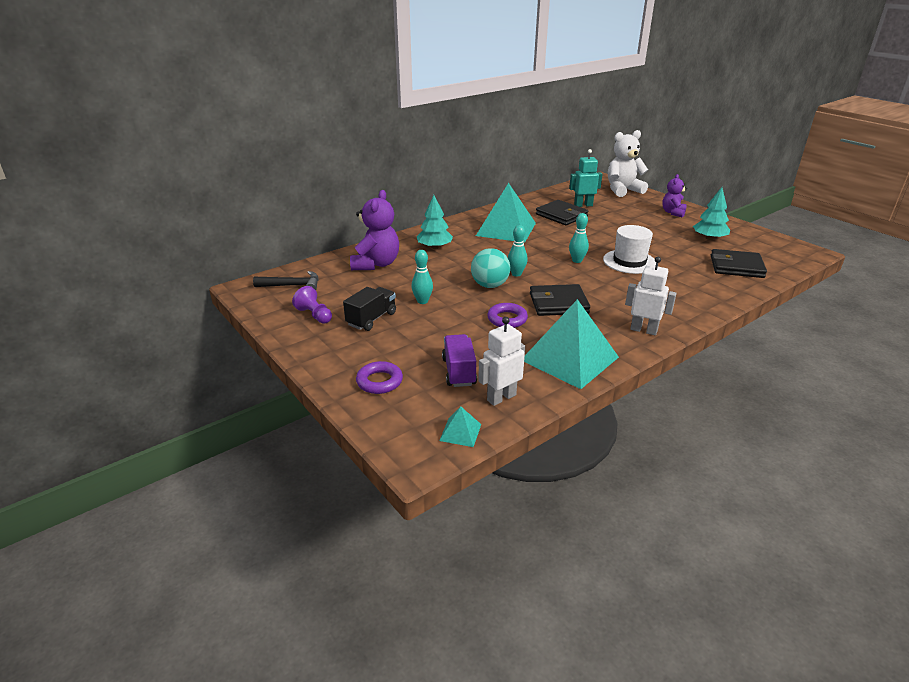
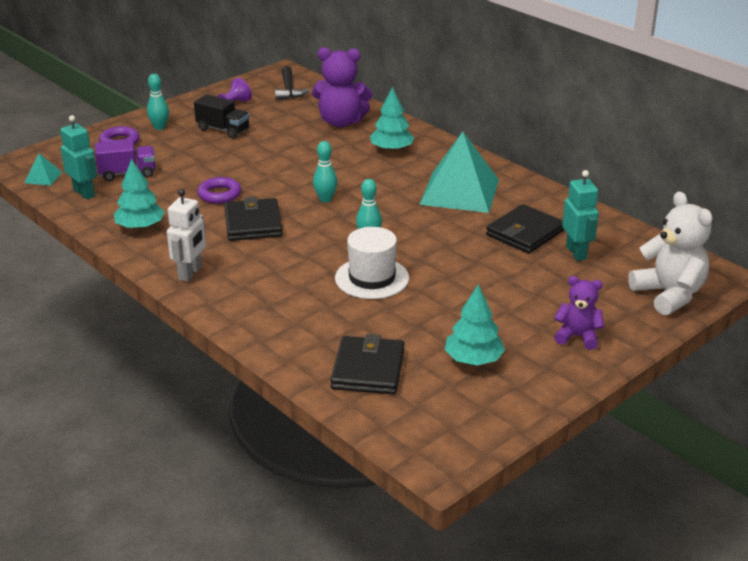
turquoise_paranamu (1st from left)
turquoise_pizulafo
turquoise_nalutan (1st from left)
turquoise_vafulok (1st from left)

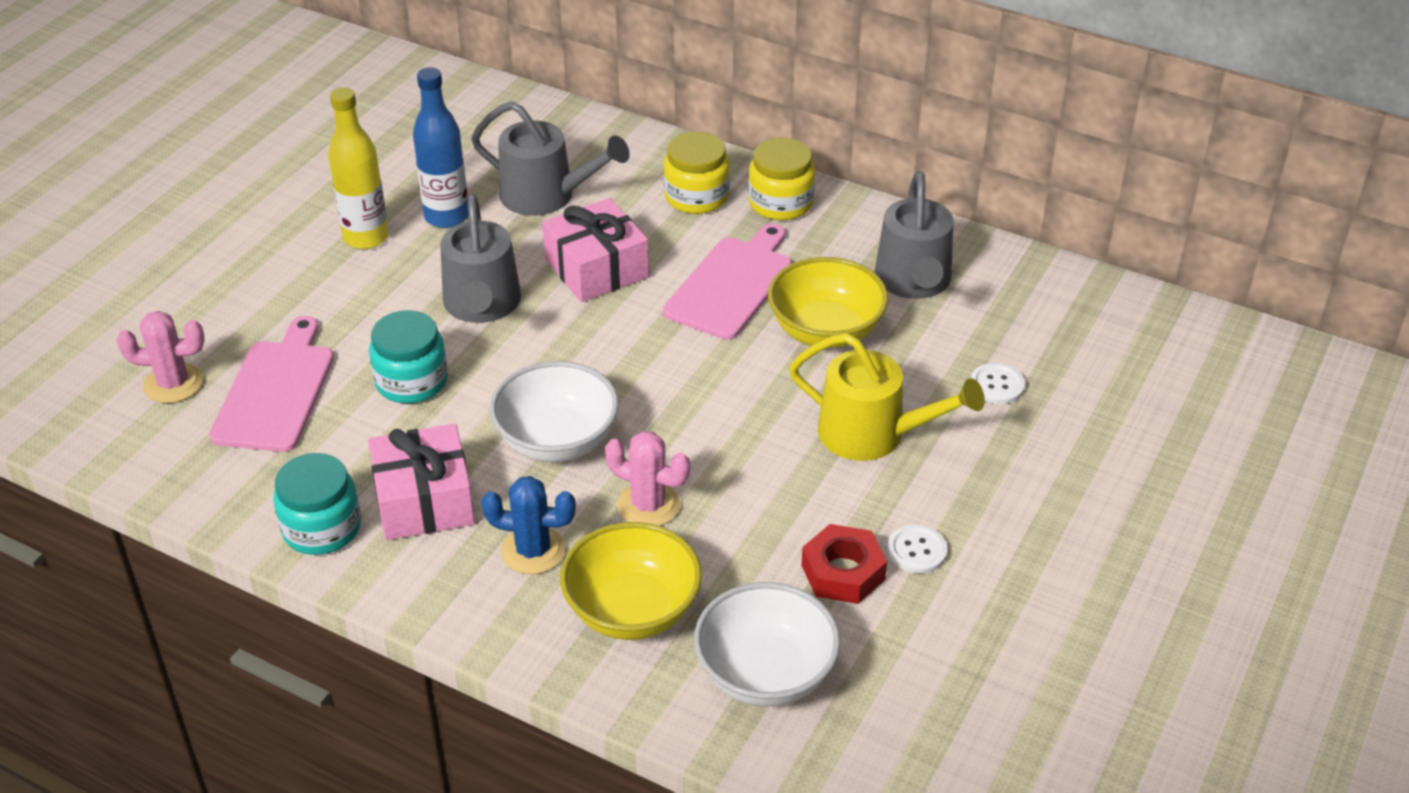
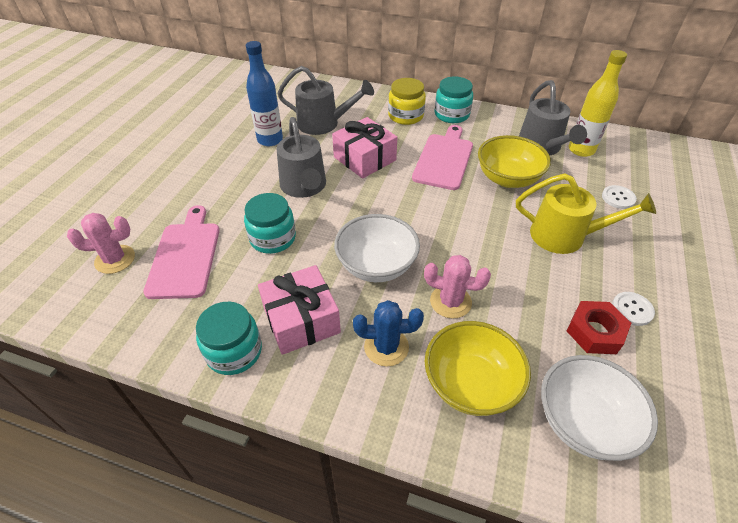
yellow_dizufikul
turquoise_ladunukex (3rd from left)

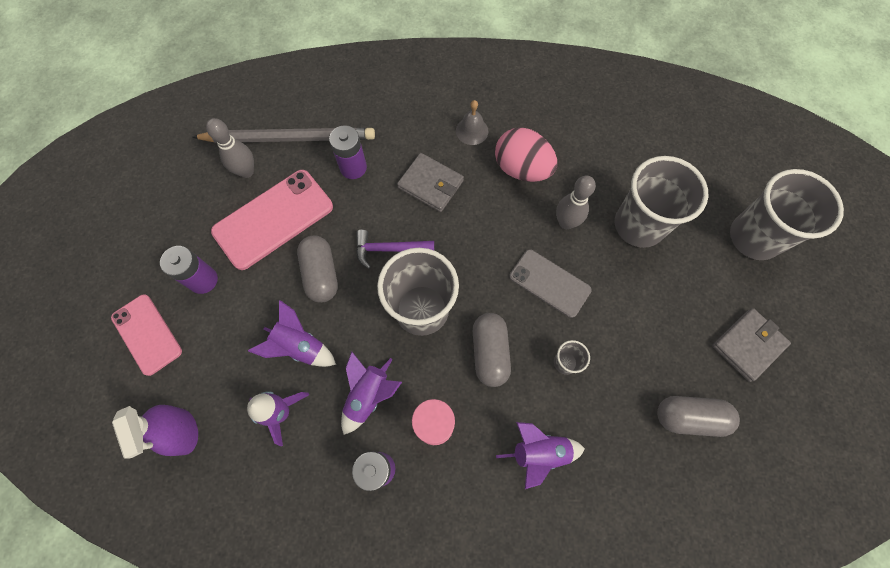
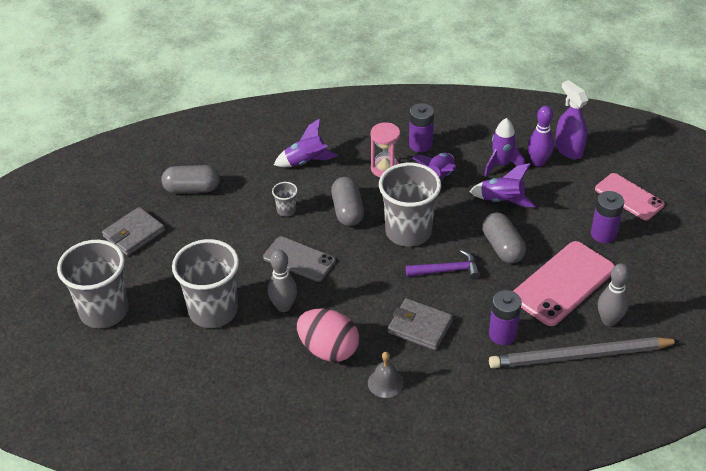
purple_paranamu

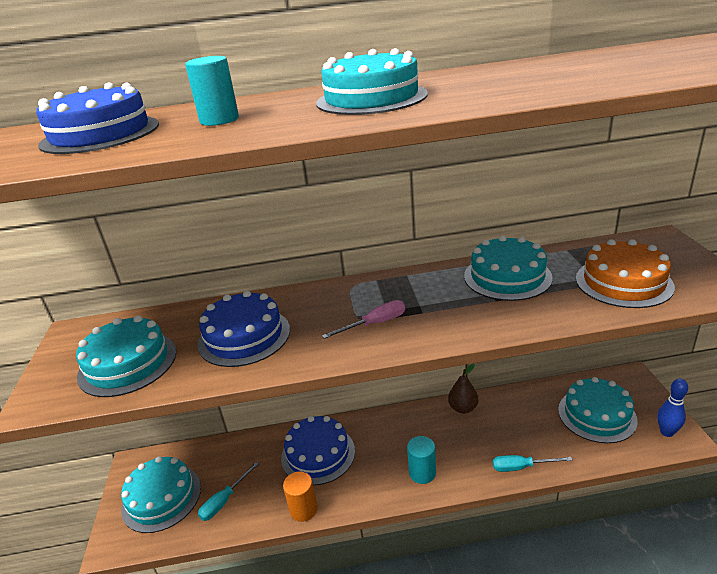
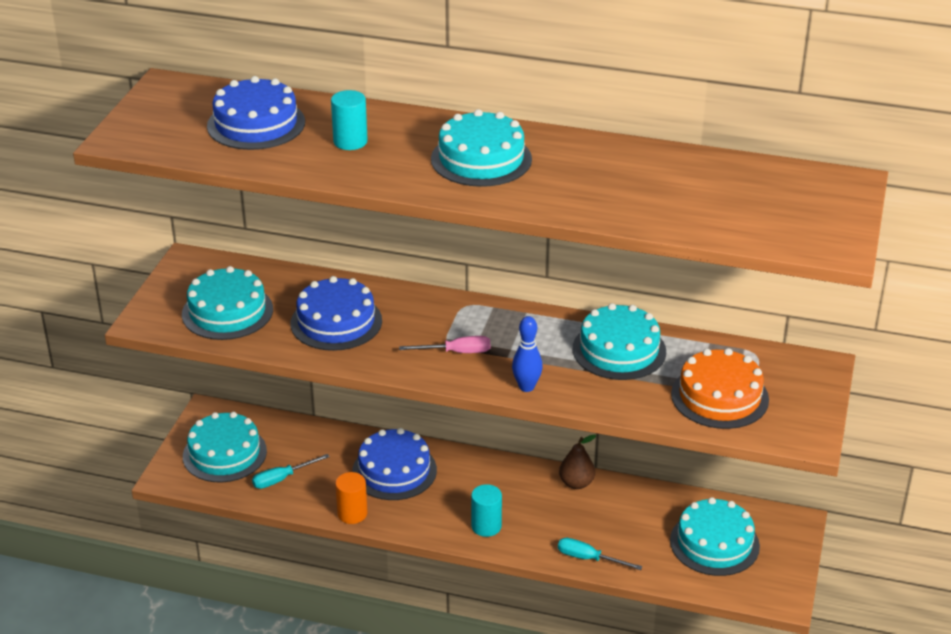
blue_paranamu

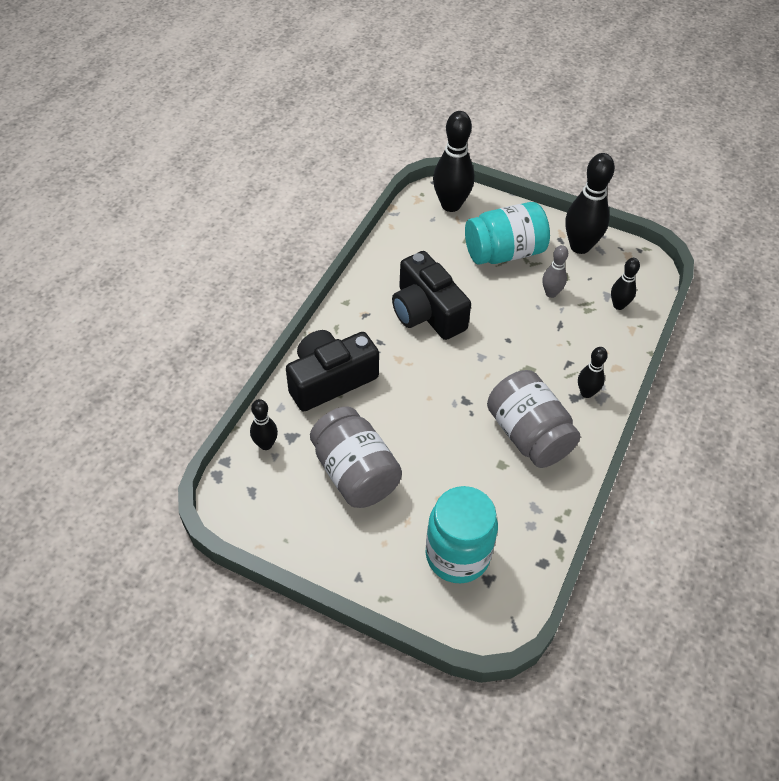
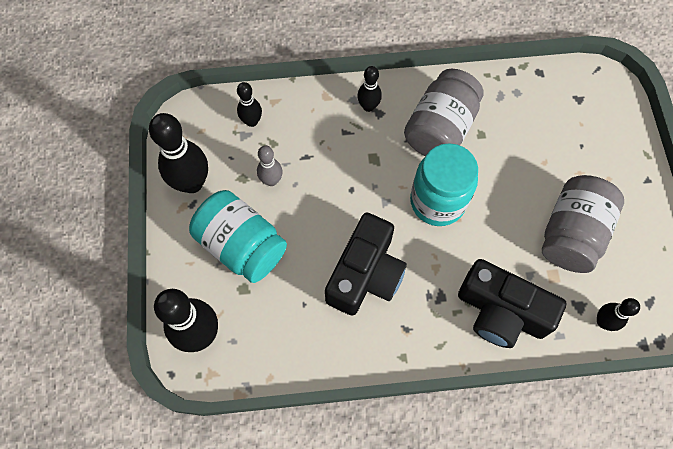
turquoise_ladunukex (2nd from left)

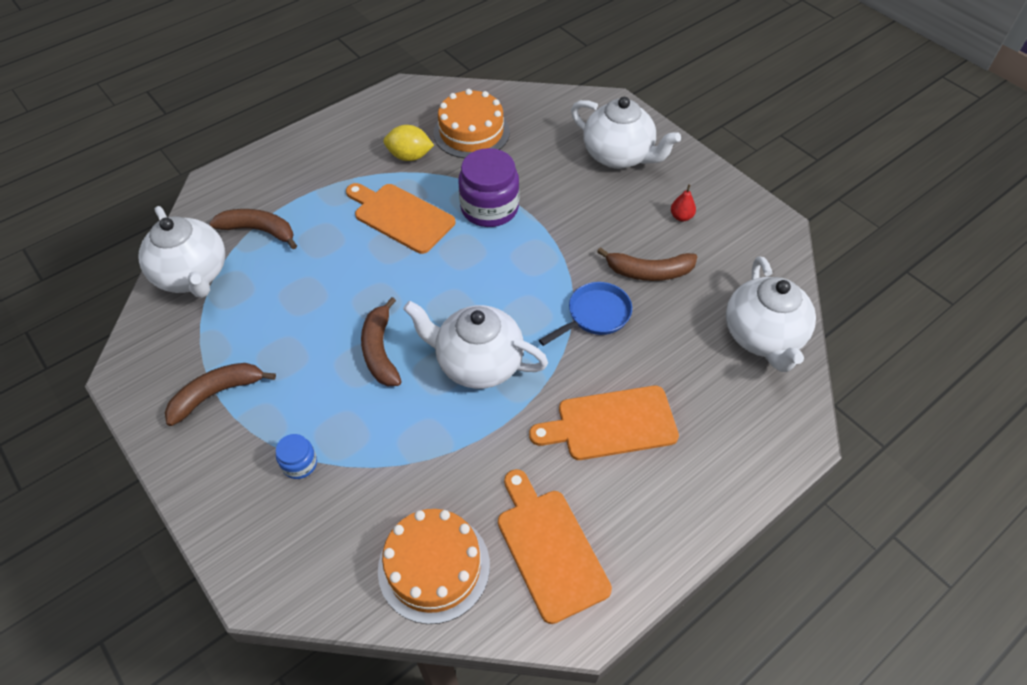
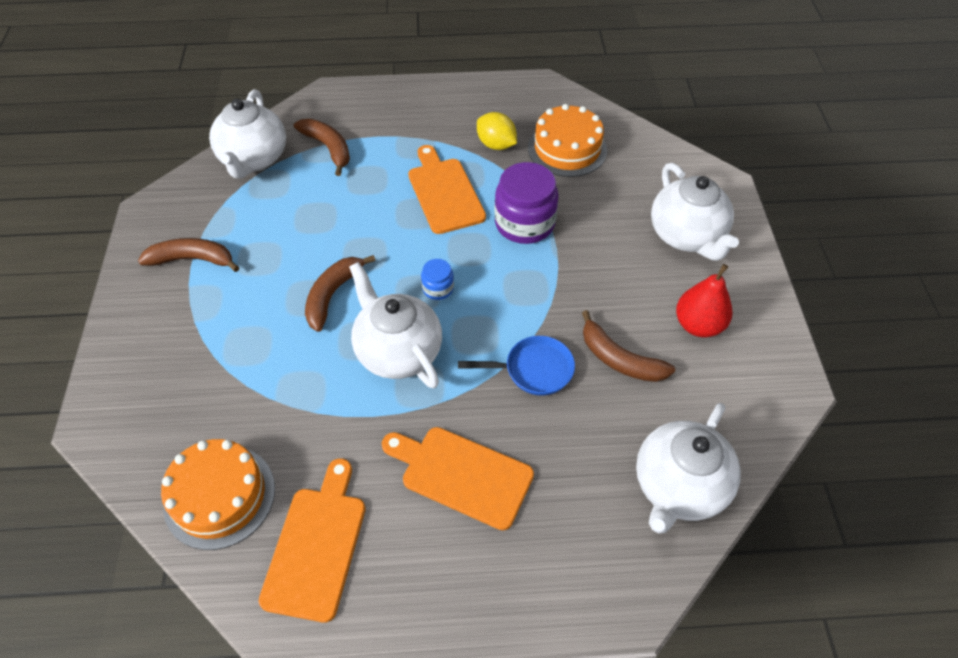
blue_ladunukex
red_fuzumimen

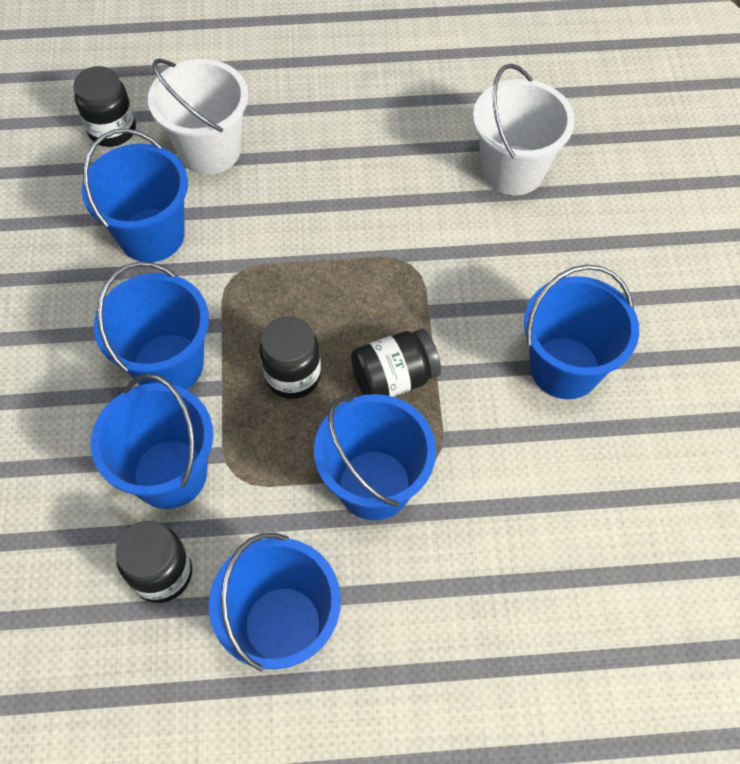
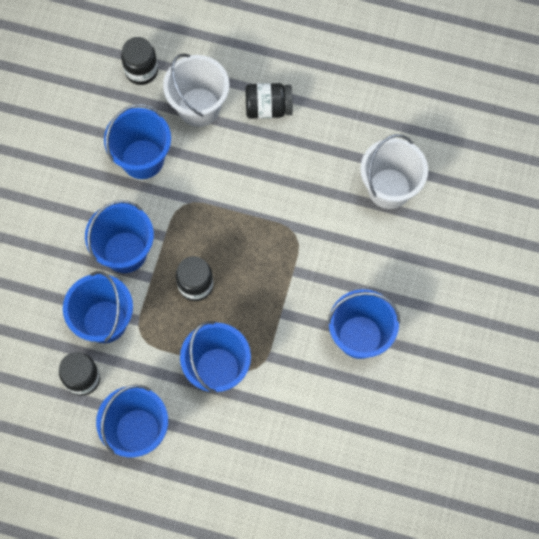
black_ladunukex (4th from left)

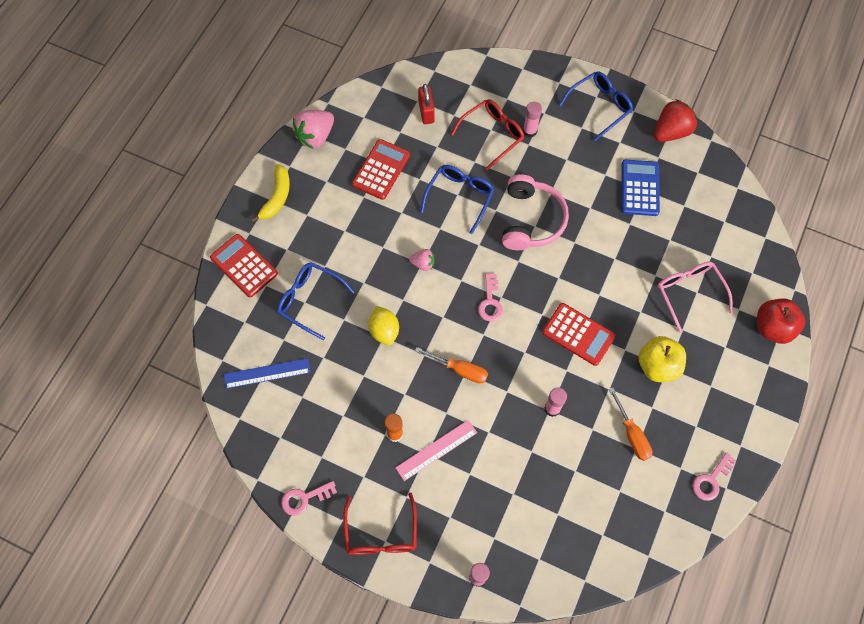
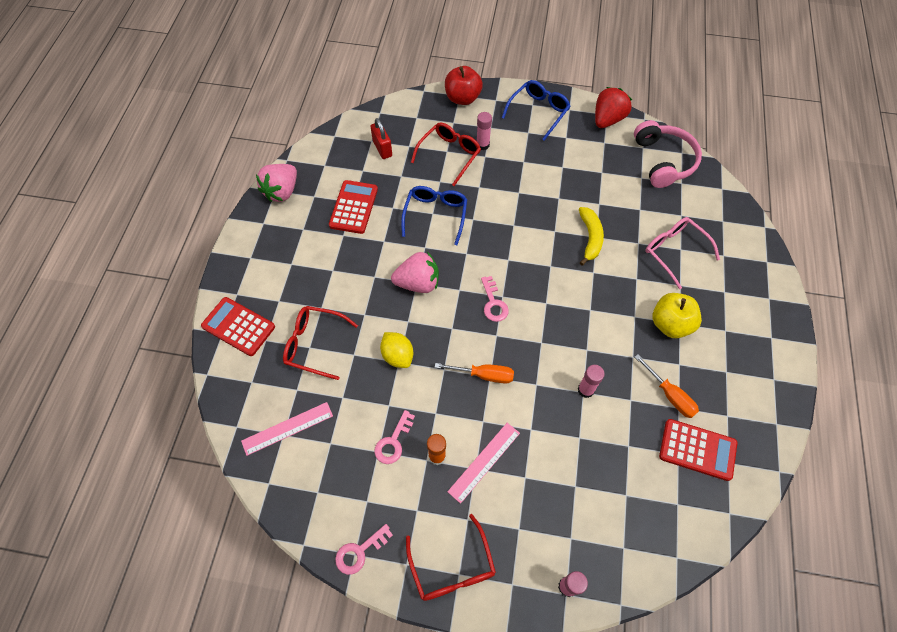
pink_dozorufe (1st from left)
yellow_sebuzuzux
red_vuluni (1st from left)
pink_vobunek (2nd from left)
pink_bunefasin
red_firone (3rd from left)
blue_firone
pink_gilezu (2nd from left)
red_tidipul

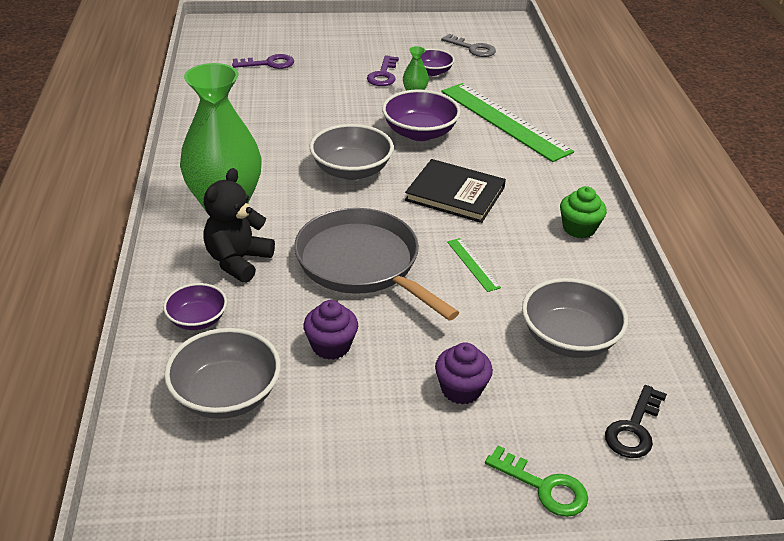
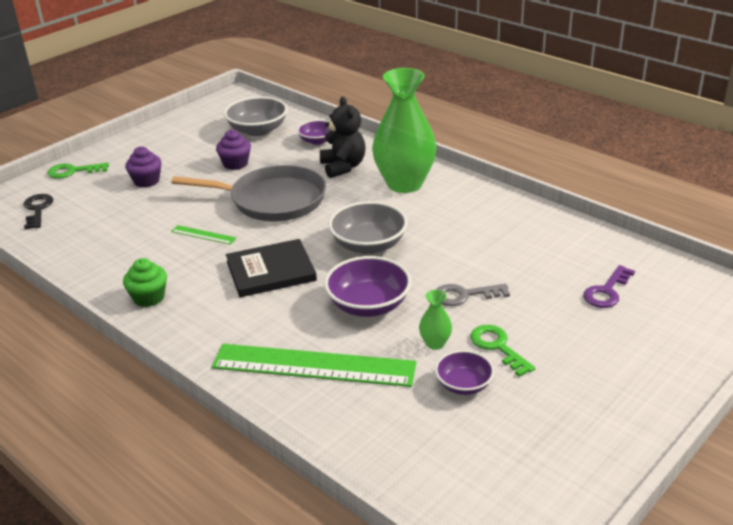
green_gilezu (2nd from left)
grey_gilezu
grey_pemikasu (3rd from left in the first image)

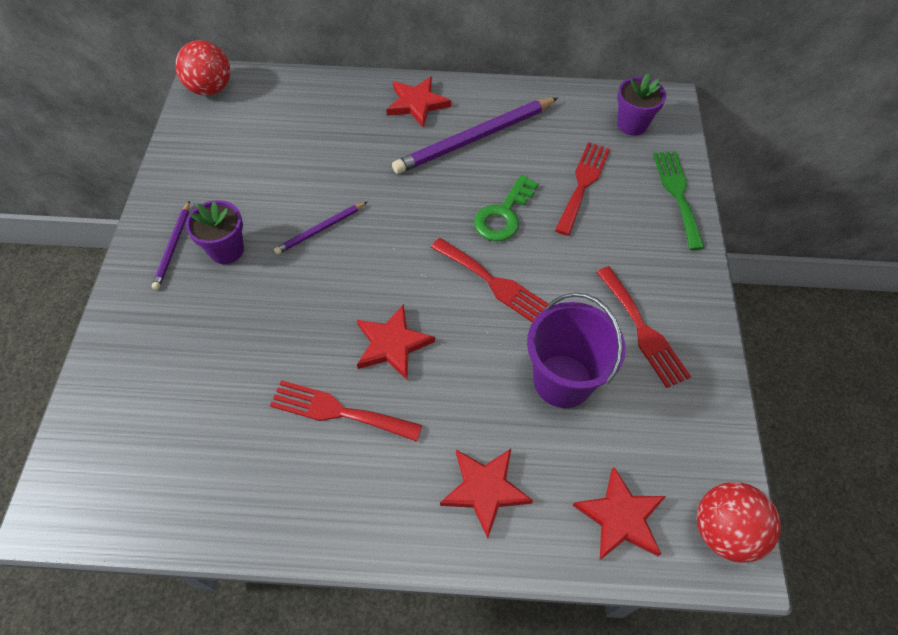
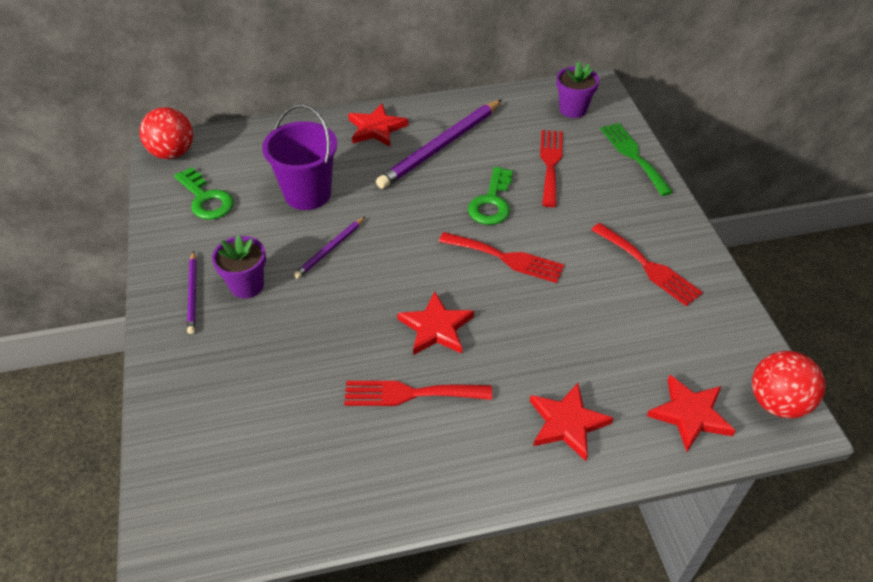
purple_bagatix
green_gilezu (1st from left)

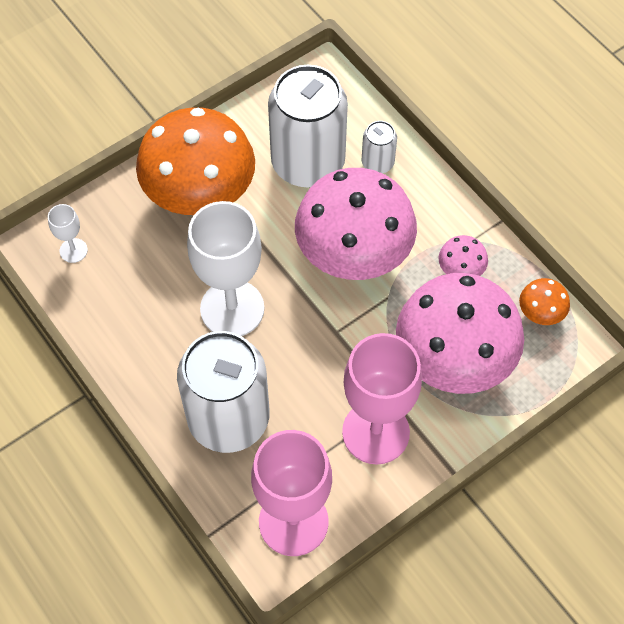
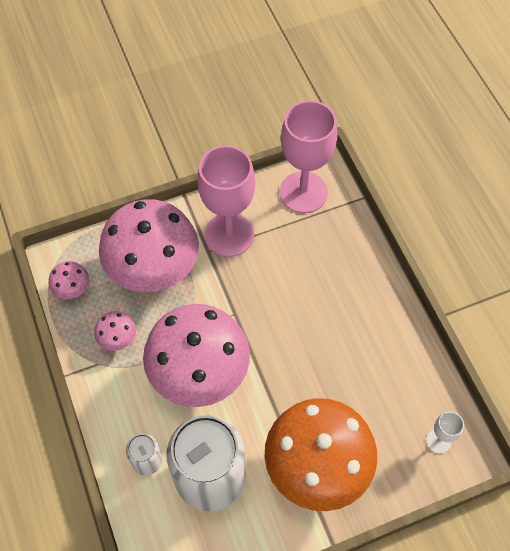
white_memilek (1st from left in the first image)
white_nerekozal (2nd from left in the first image)
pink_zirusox (1st from left)

